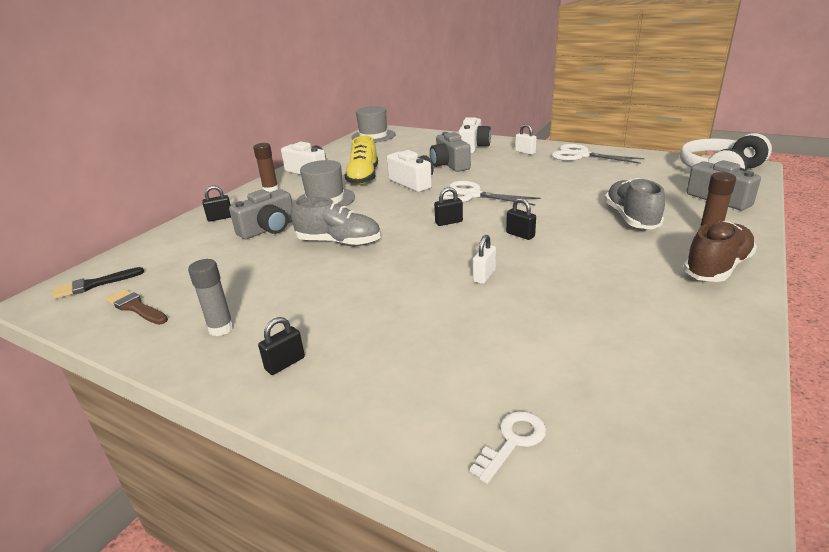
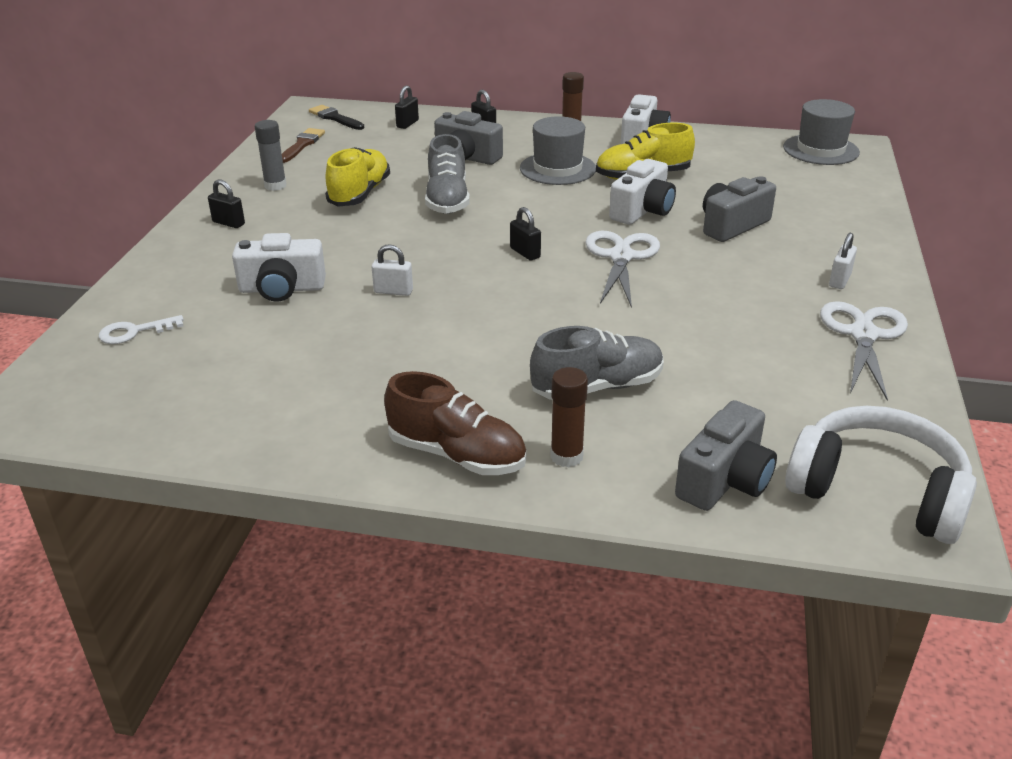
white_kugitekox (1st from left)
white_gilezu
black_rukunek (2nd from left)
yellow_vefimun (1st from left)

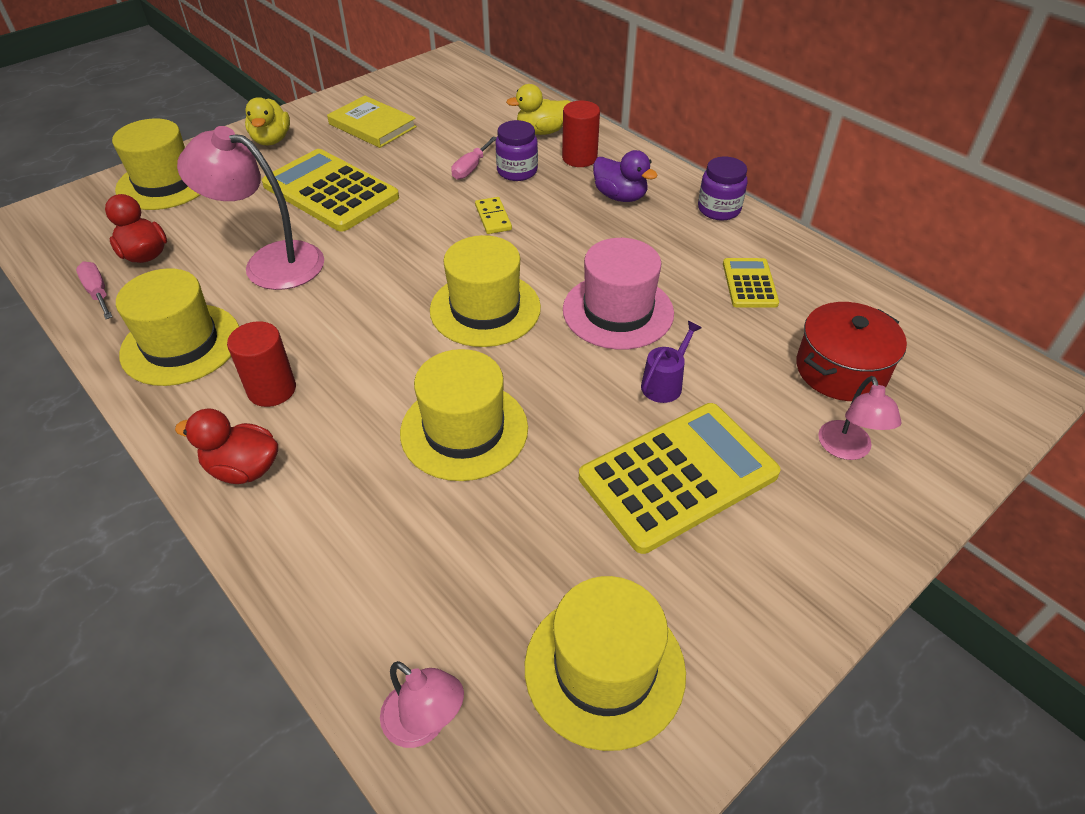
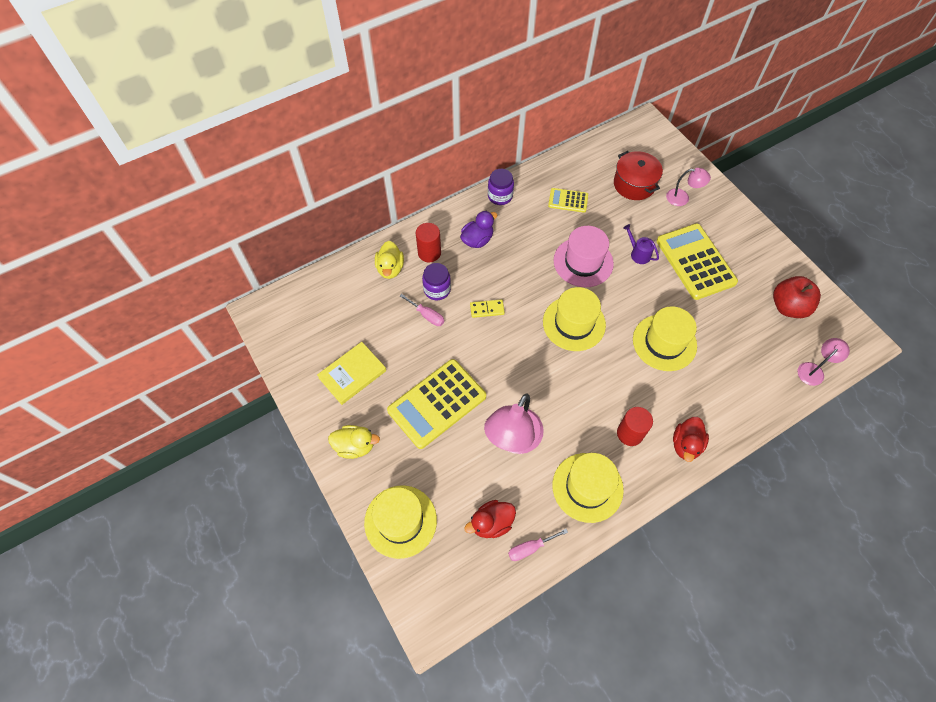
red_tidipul

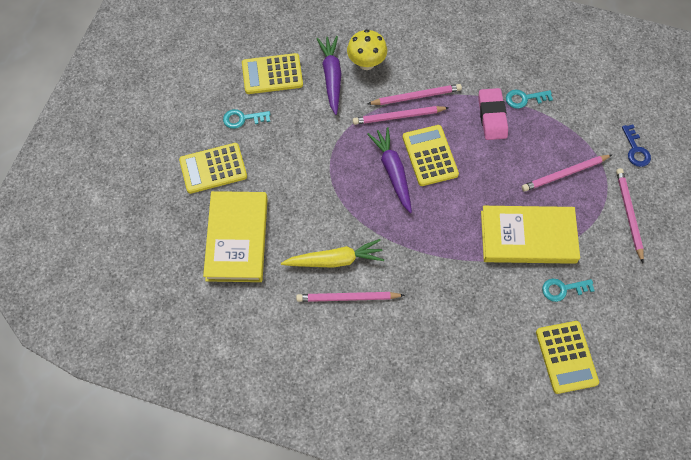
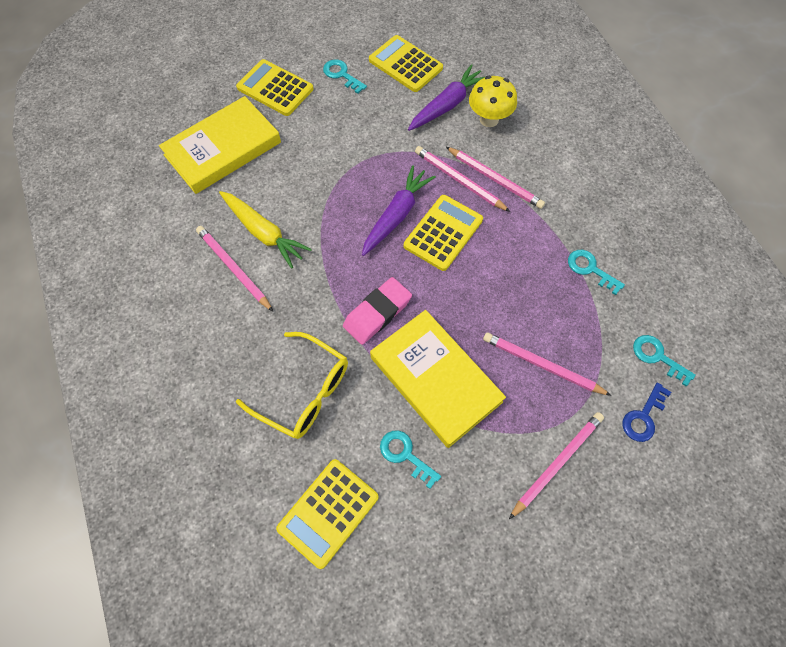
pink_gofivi
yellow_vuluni
turquoise_gilezu (4th from left)

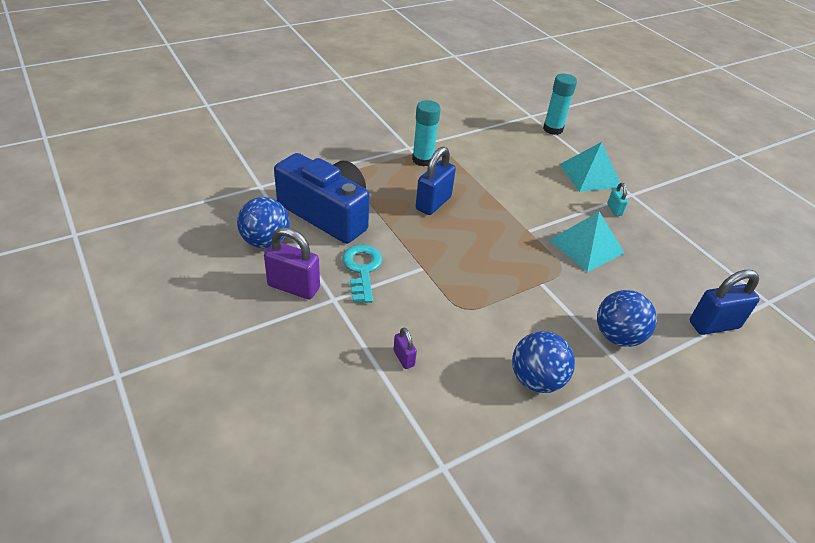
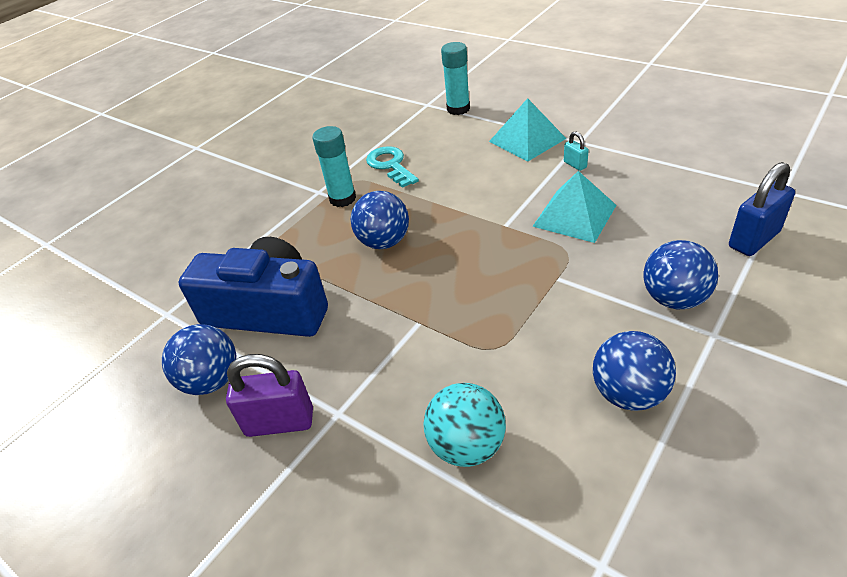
turquoise_gilezu
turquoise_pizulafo
blue_pizulafo (2nd from left)

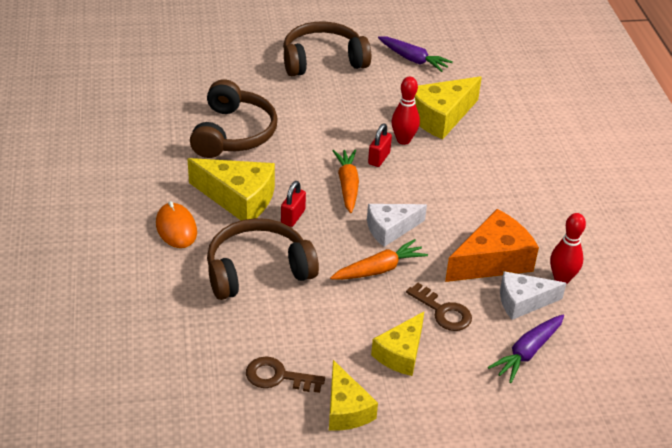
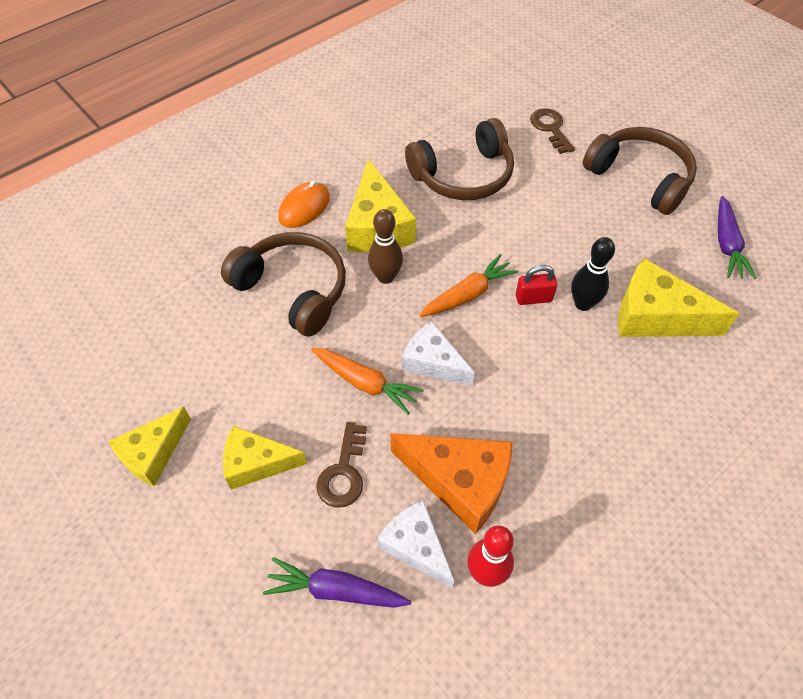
brown_gilezu (2nd from left)
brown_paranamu
black_paranamu

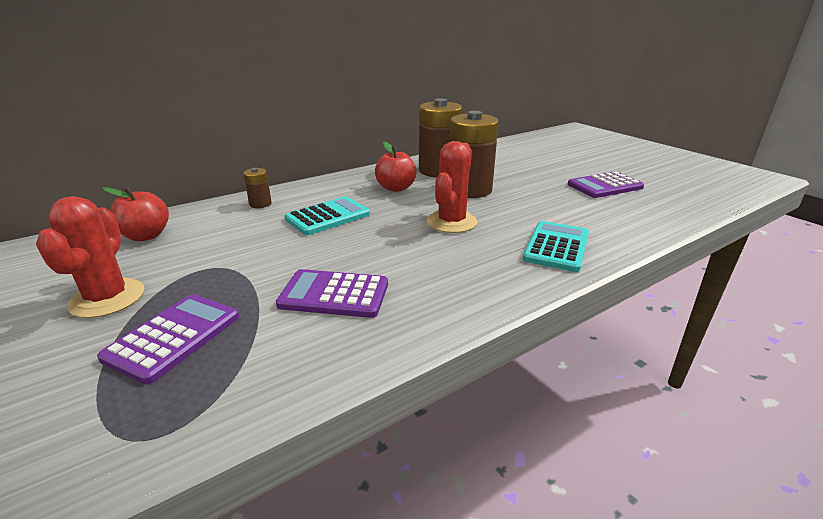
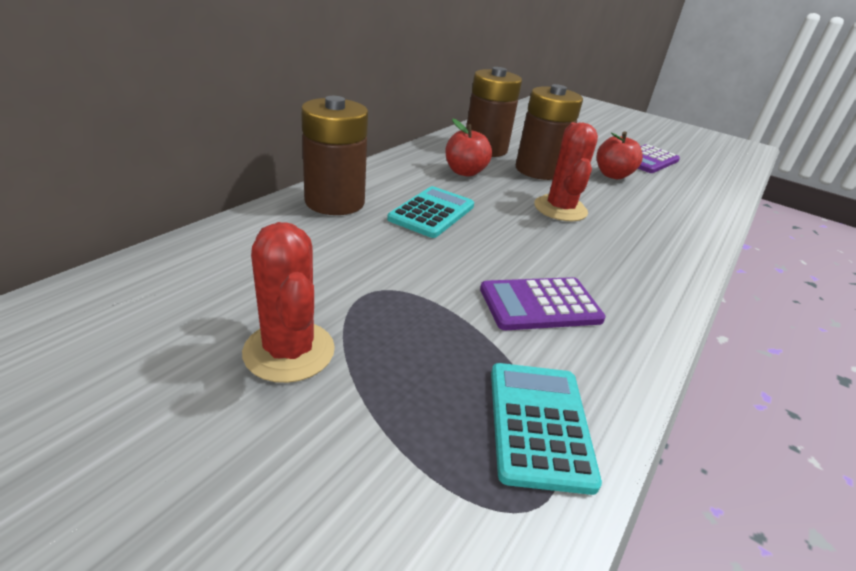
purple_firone (1st from left in the first image)
red_tidipul (2nd from left)
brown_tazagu (1st from left)
turquoise_firone (2nd from left)

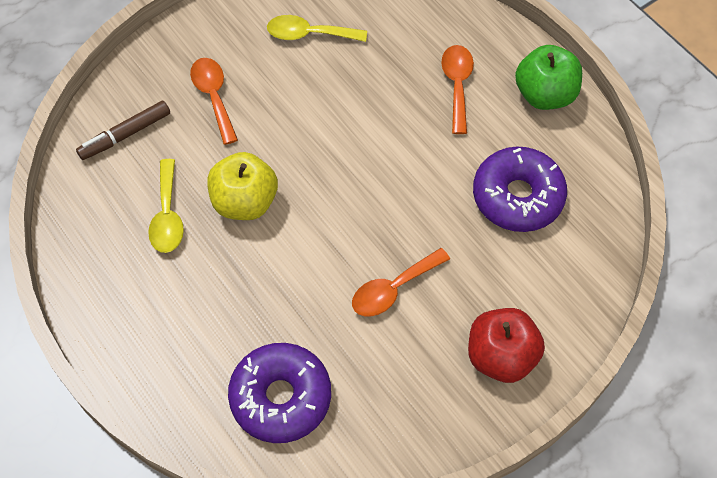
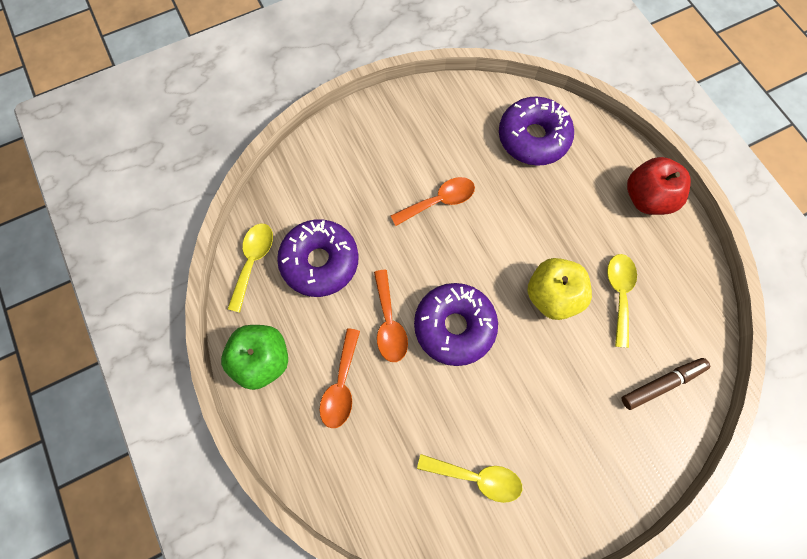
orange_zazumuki (2nd from left)
red_tidipul
yellow_zazumuki (1st from left)
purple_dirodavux (2nd from left)

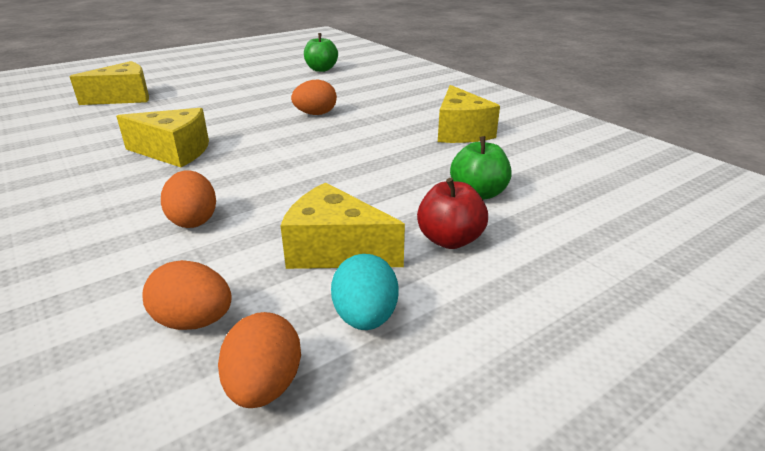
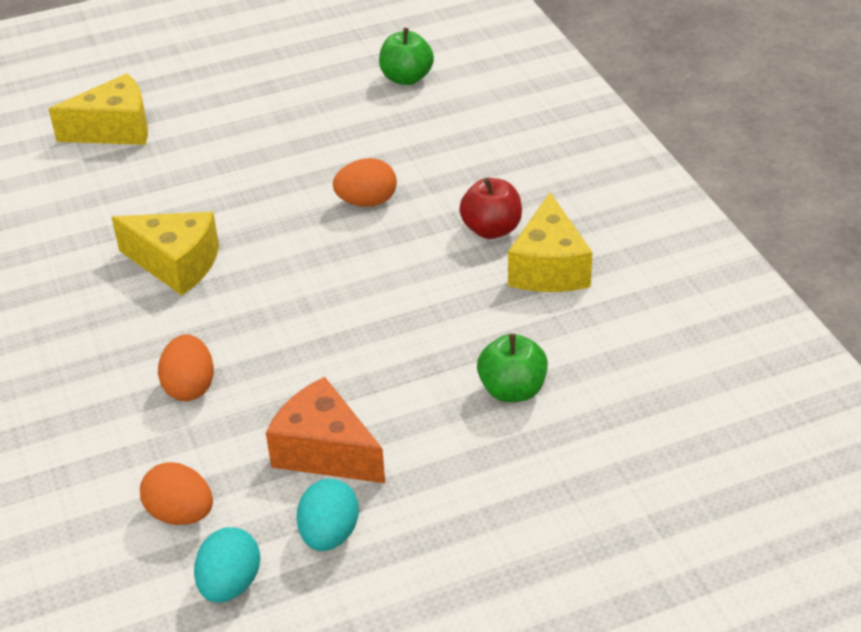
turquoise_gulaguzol (1st from left)
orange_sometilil
red_tidipul

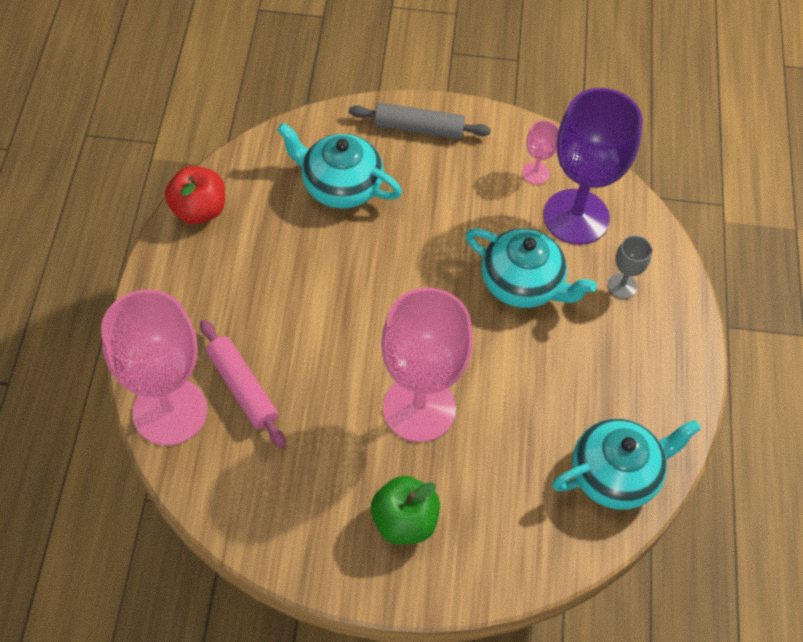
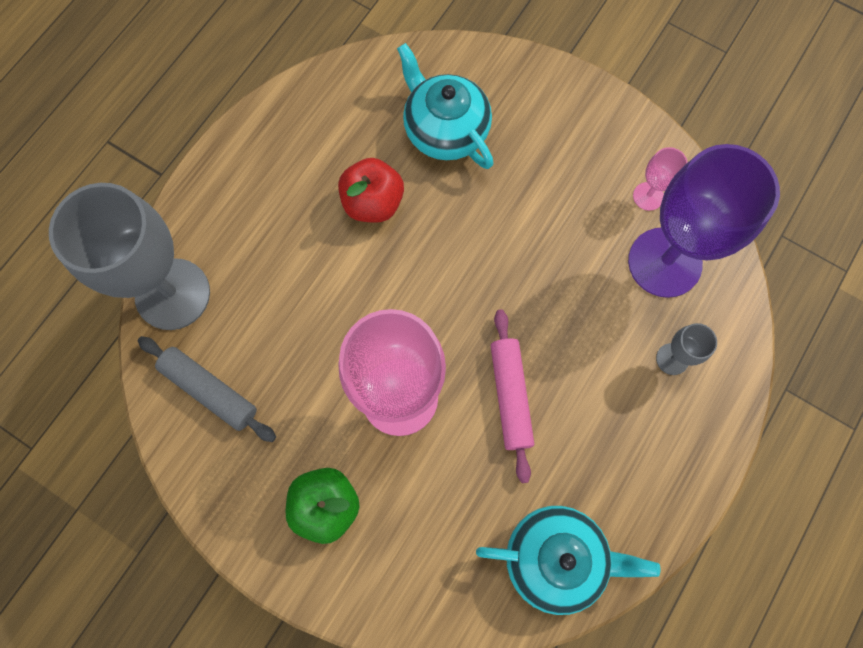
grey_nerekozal (1st from left)
red_tidipul
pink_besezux
grey_besezux
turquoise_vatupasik (2nd from left in the first image)

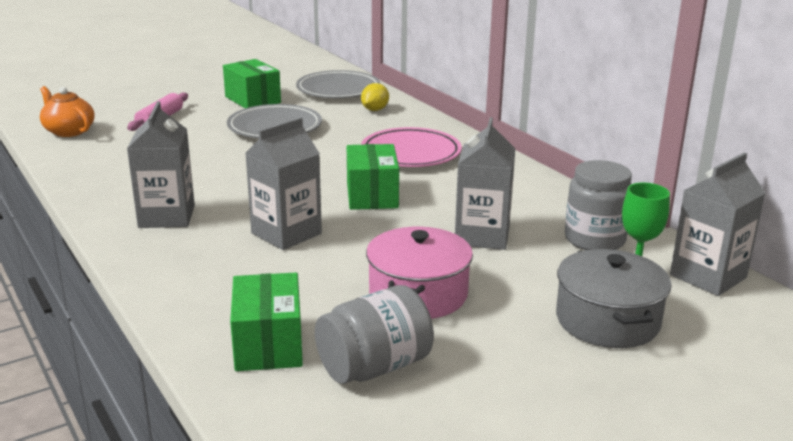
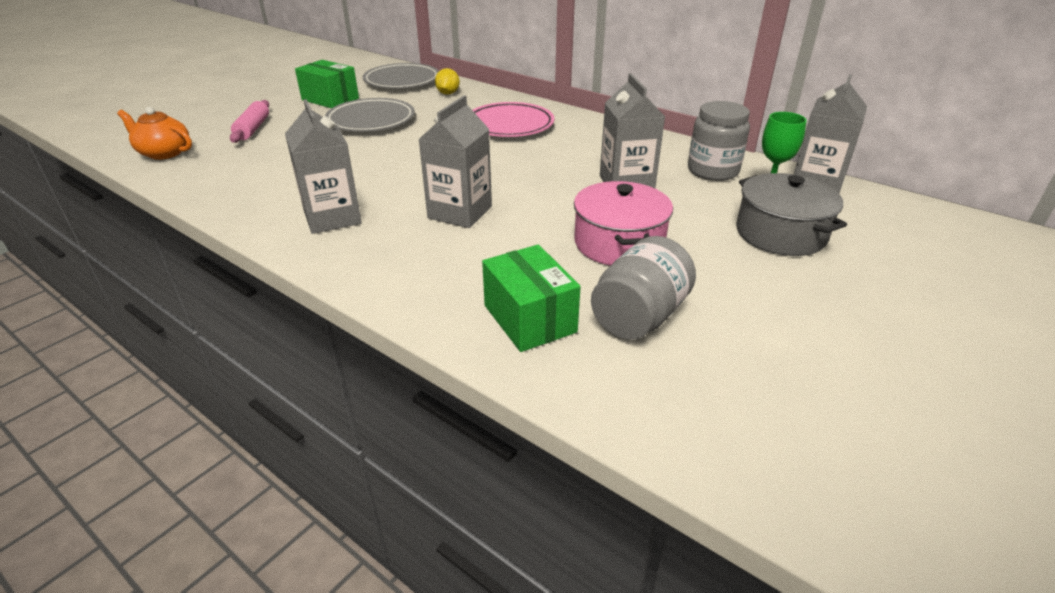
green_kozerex (3rd from left in the first image)

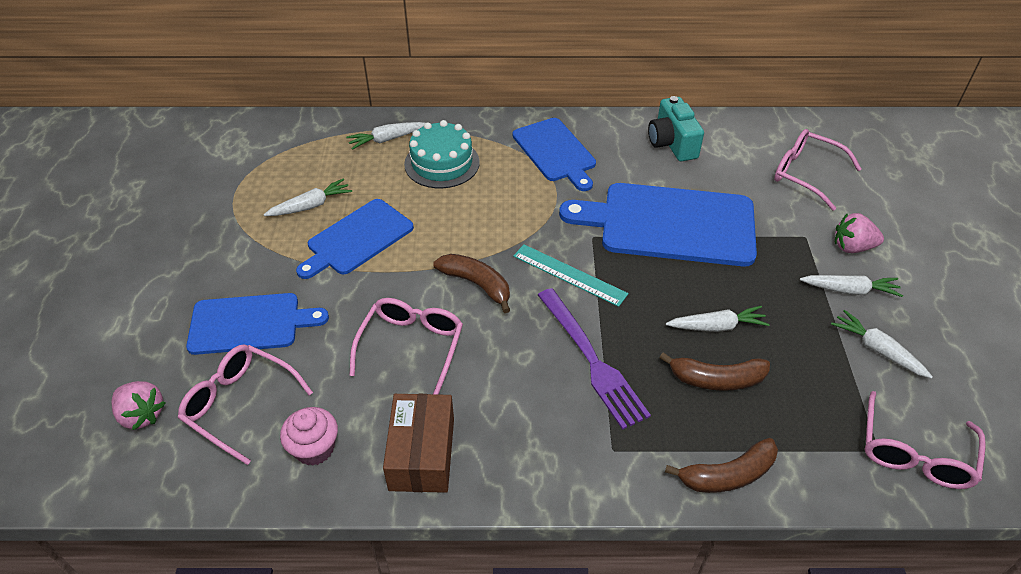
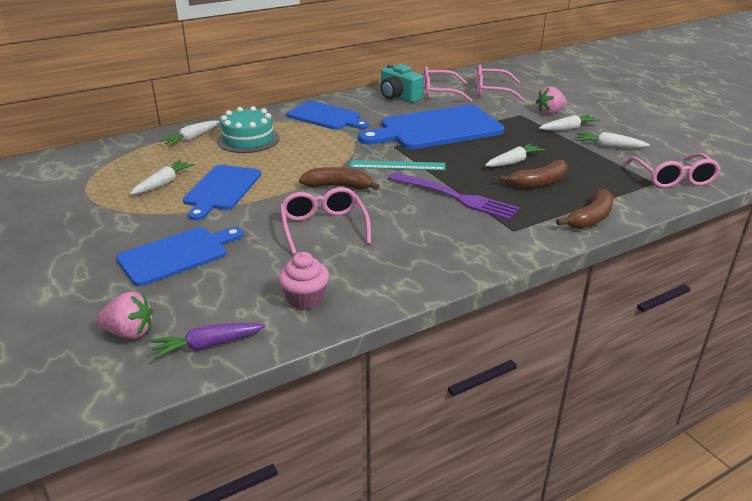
pink_vuluni (2nd from left)
brown_kozerex
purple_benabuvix

